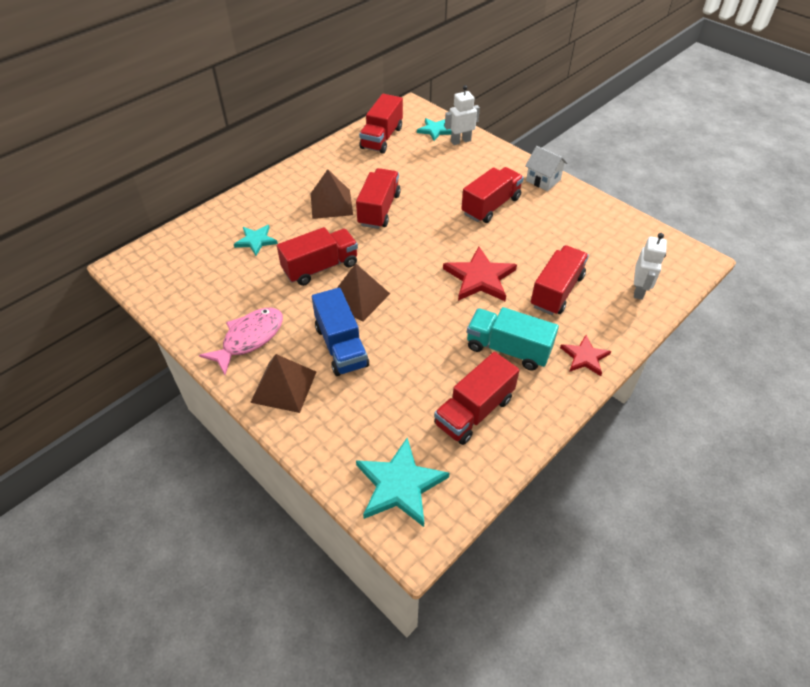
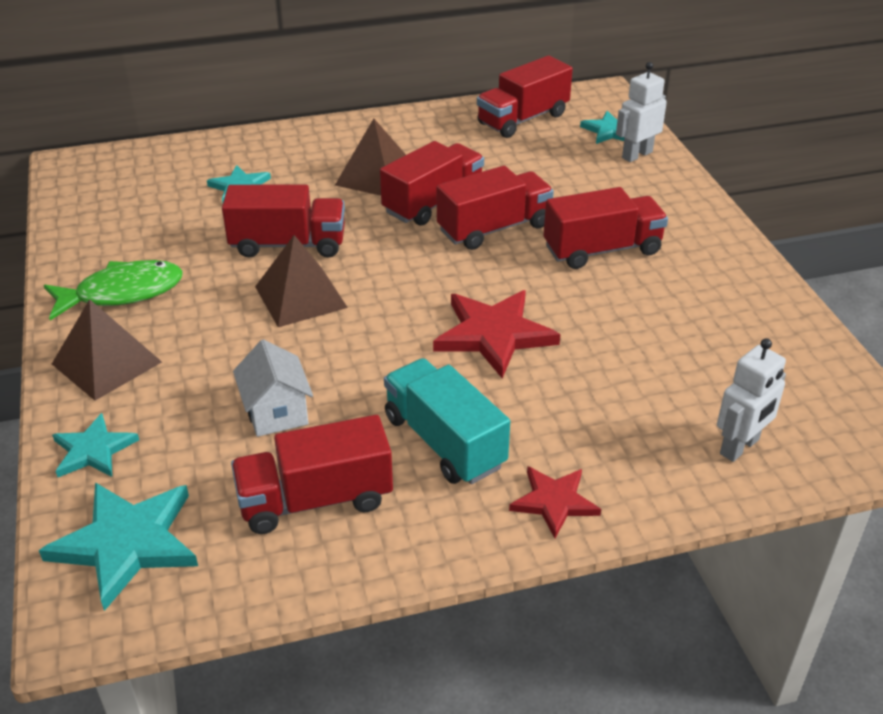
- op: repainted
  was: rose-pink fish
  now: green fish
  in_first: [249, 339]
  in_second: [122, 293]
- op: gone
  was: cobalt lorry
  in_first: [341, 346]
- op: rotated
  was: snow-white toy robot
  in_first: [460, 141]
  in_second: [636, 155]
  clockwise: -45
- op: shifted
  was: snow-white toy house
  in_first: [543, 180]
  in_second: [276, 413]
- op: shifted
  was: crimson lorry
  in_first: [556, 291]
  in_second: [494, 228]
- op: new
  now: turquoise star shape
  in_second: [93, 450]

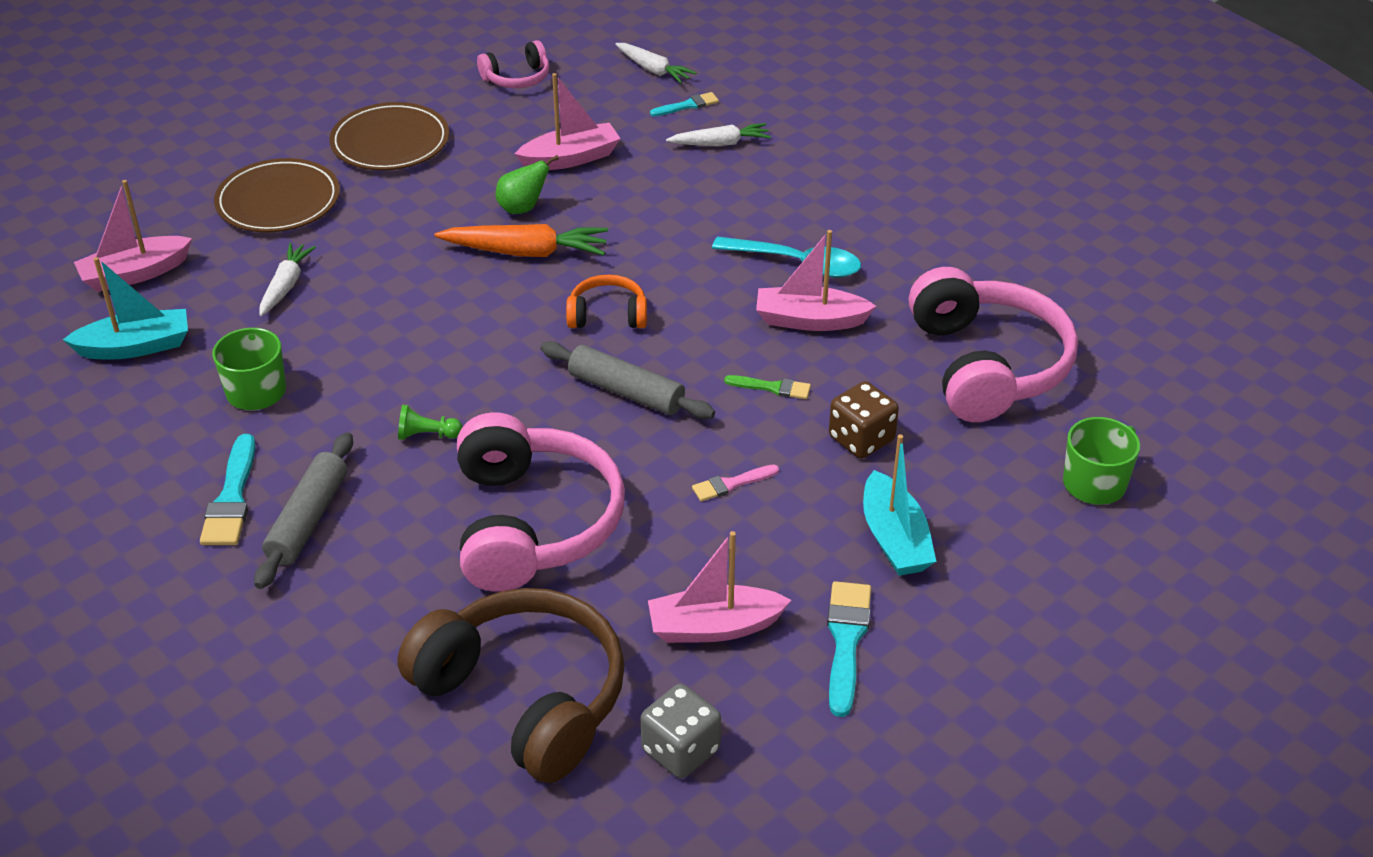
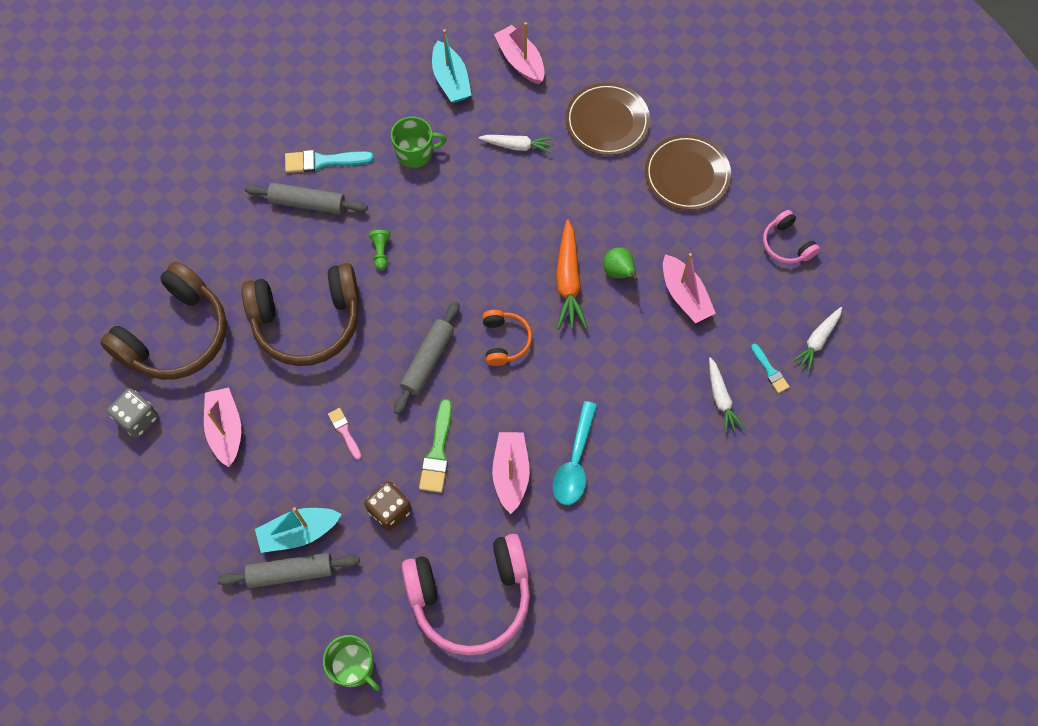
- op: repainted
  was: rose-pink over-ear headphones
  now: brown over-ear headphones
  in_first: [533, 523]
  in_second: [307, 321]
- op: scaled
  was: green brush
  in_first: [772, 388]
  in_second: [437, 451]
  ratio: 1.67
- op: gone
  was: turquoise brush
  in_first: [846, 641]
- op: new
  now: ash-grey pastry roller
  in_second: [291, 572]

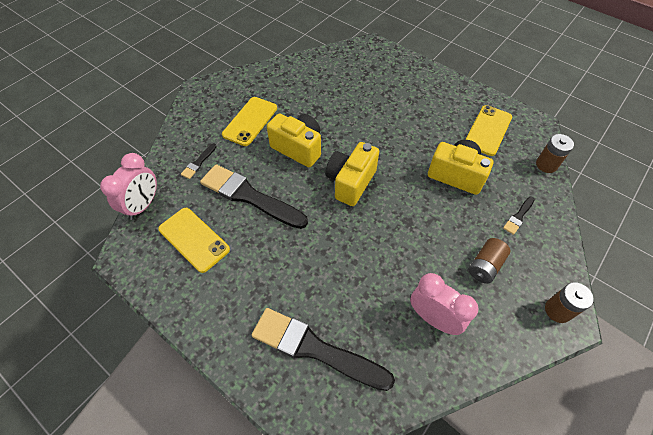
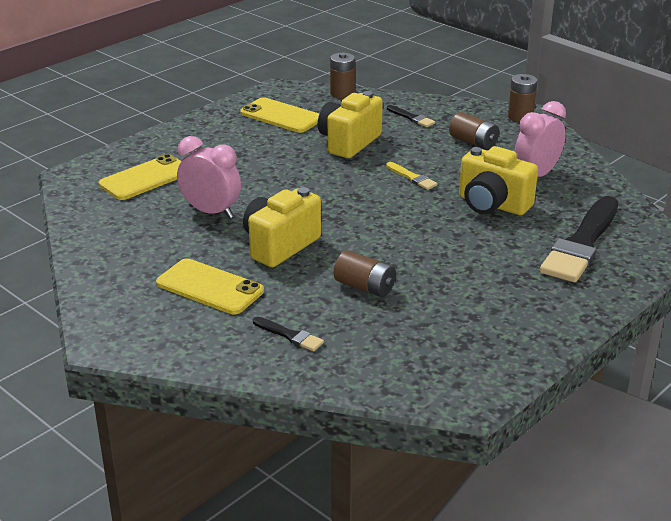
- op: shifted
  was: rose-pink clock
  in_first: [143, 205]
  in_second: [211, 212]
- op: shifted
  was: golden mobile phone
  in_first: [194, 239]
  in_second: [146, 178]
- op: swapped
  was: jet-black brush
  now: brown AA battery
  in_first: [249, 196]
  in_second: [365, 287]
- op: shifted
  was: golden camera
  in_first: [350, 182]
  in_second: [492, 205]
- op: new
  now: golden brush
  in_second: [412, 178]

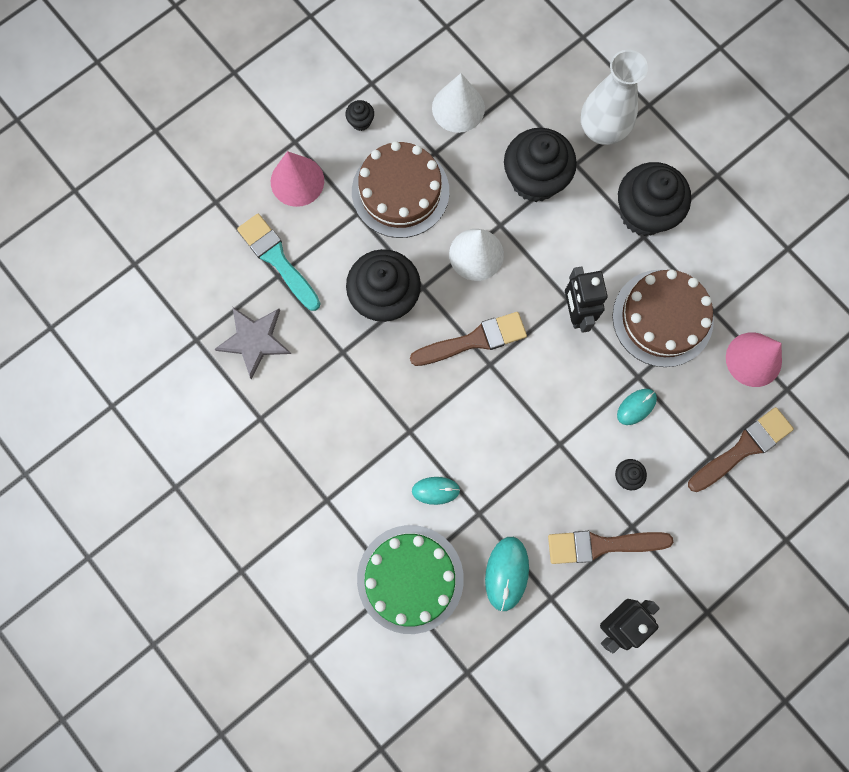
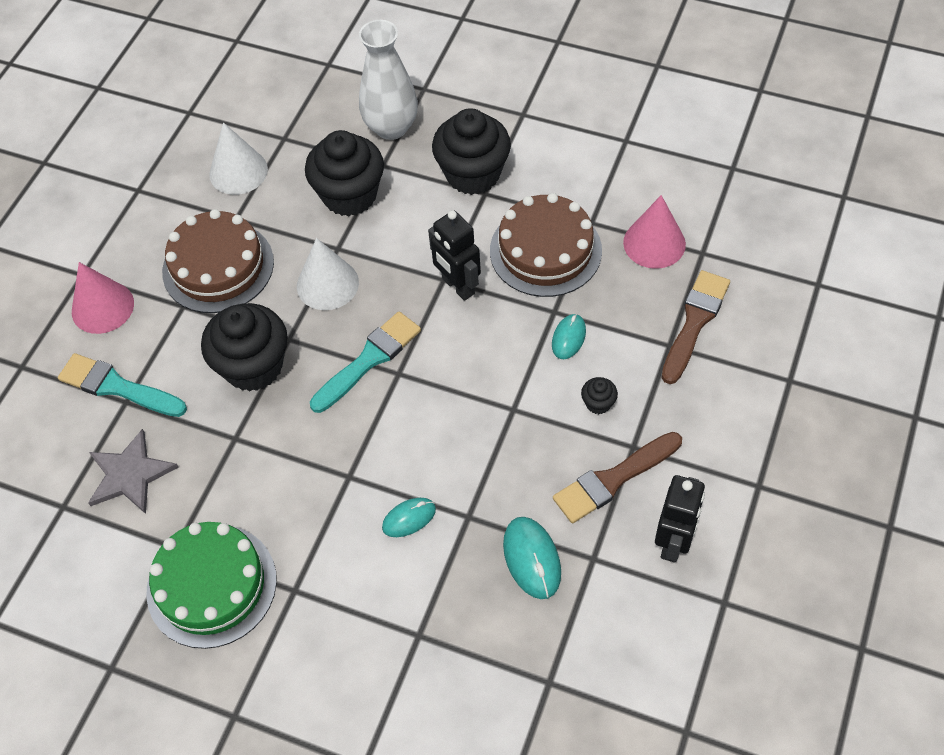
- op: gone
  was: jet-black muffin
  in_first: [361, 122]
- op: shifted
  was: green cake
  in_first: [410, 578]
  in_second: [211, 585]
- op: repainted
  was: brown brush
  now: turquoise brush
  in_first: [474, 340]
  in_second: [369, 359]

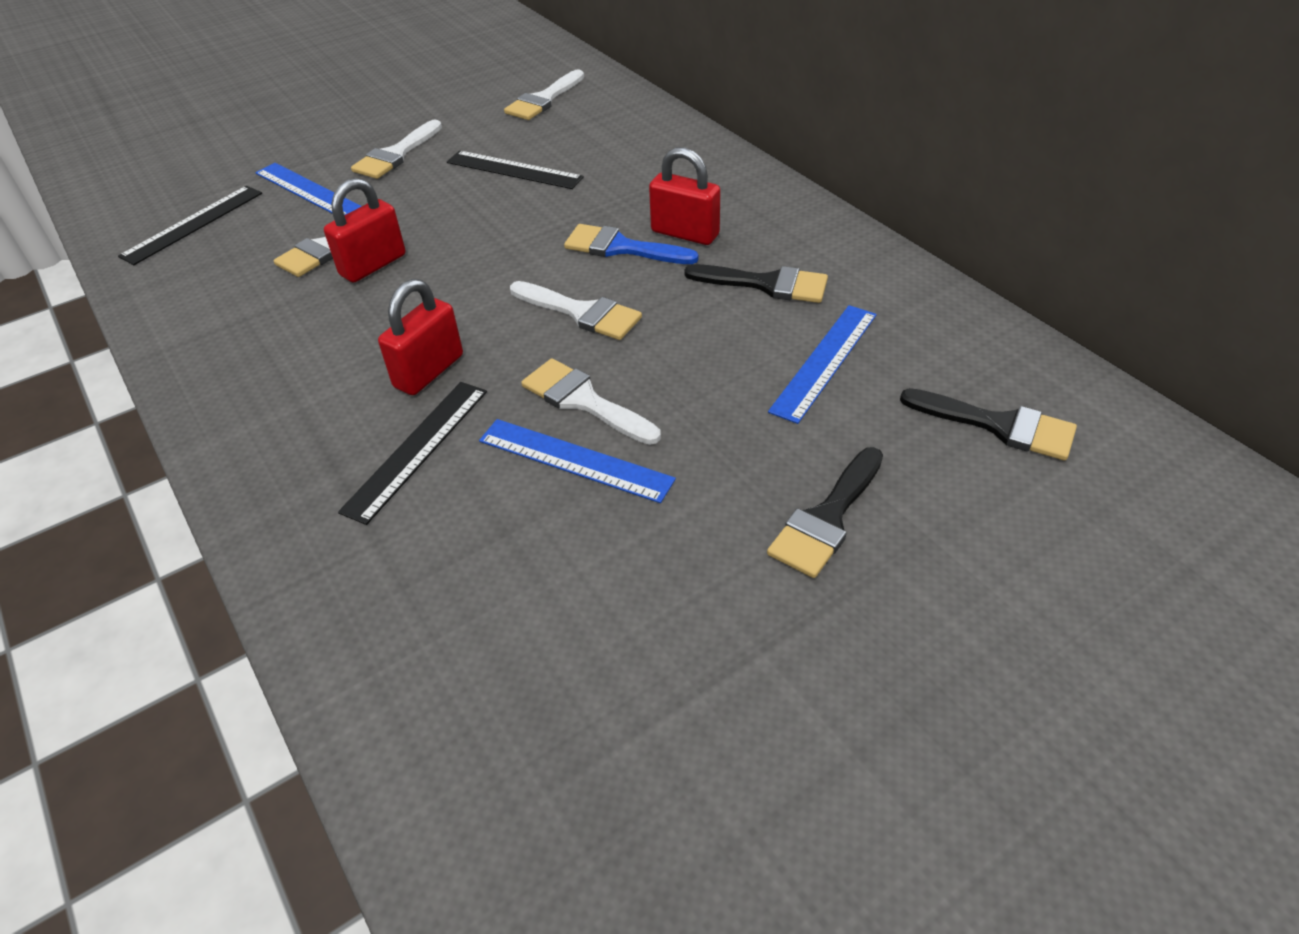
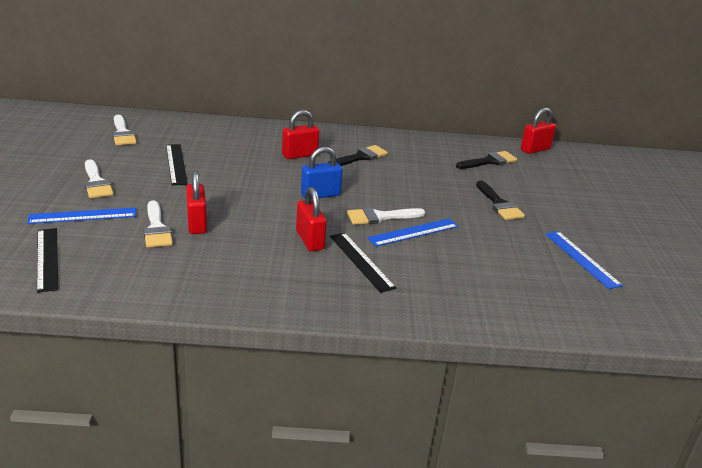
- op: rotated
  was: jet-black measuring stick
  in_first: [514, 170]
  in_second: [176, 164]
  clockwise: -75
- op: swapped
  was: snow-white brush
  now: cobalt padlock
  in_first: [581, 312]
  in_second: [320, 195]
- op: gone
  was: cobalt brush
  in_first: [622, 248]
- op: shifted
  was: cobalt measuring stick
  in_first: [824, 361]
  in_second: [582, 259]
- op: new
  now: crimson padlock
  in_second: [535, 149]

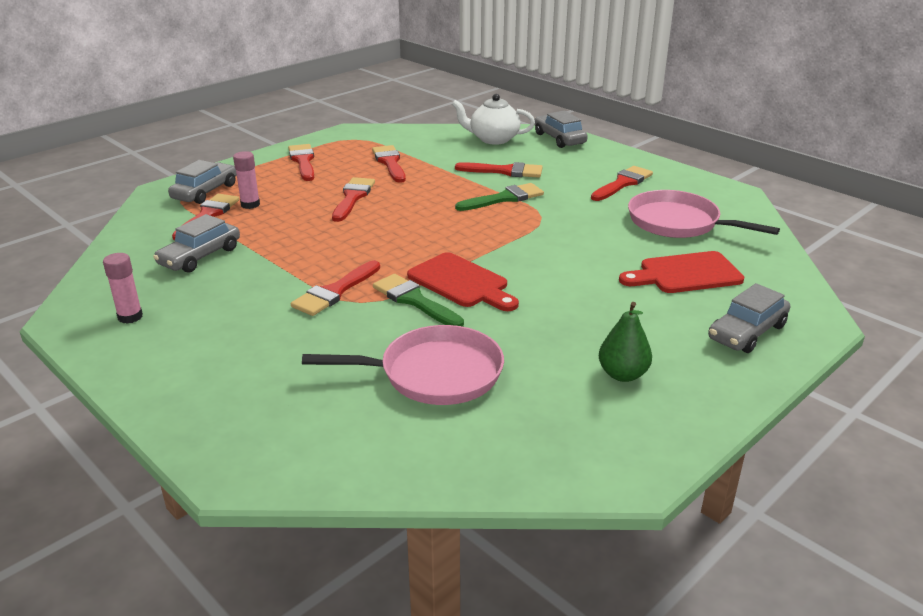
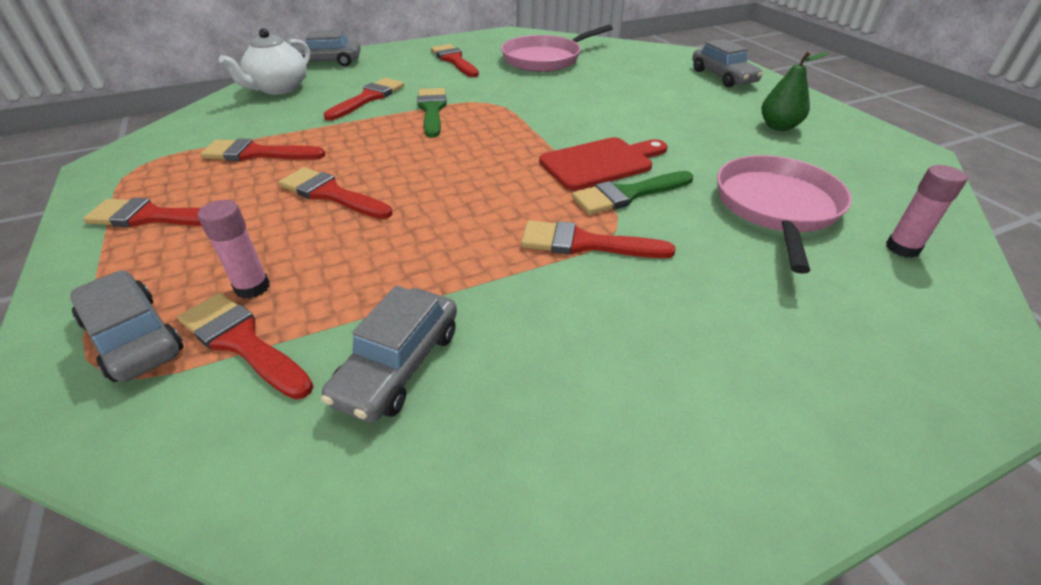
- op: shifted
  was: rose-pink glue
  in_first: [130, 317]
  in_second: [902, 248]
- op: rotated
  was: ash-grey car
  in_first: [200, 256]
  in_second: [398, 365]
  clockwise: 60
- op: rotated
  was: crimson brush
  in_first: [335, 292]
  in_second: [585, 243]
  clockwise: 135
- op: gone
  was: crimson bread board
  in_first: [685, 274]

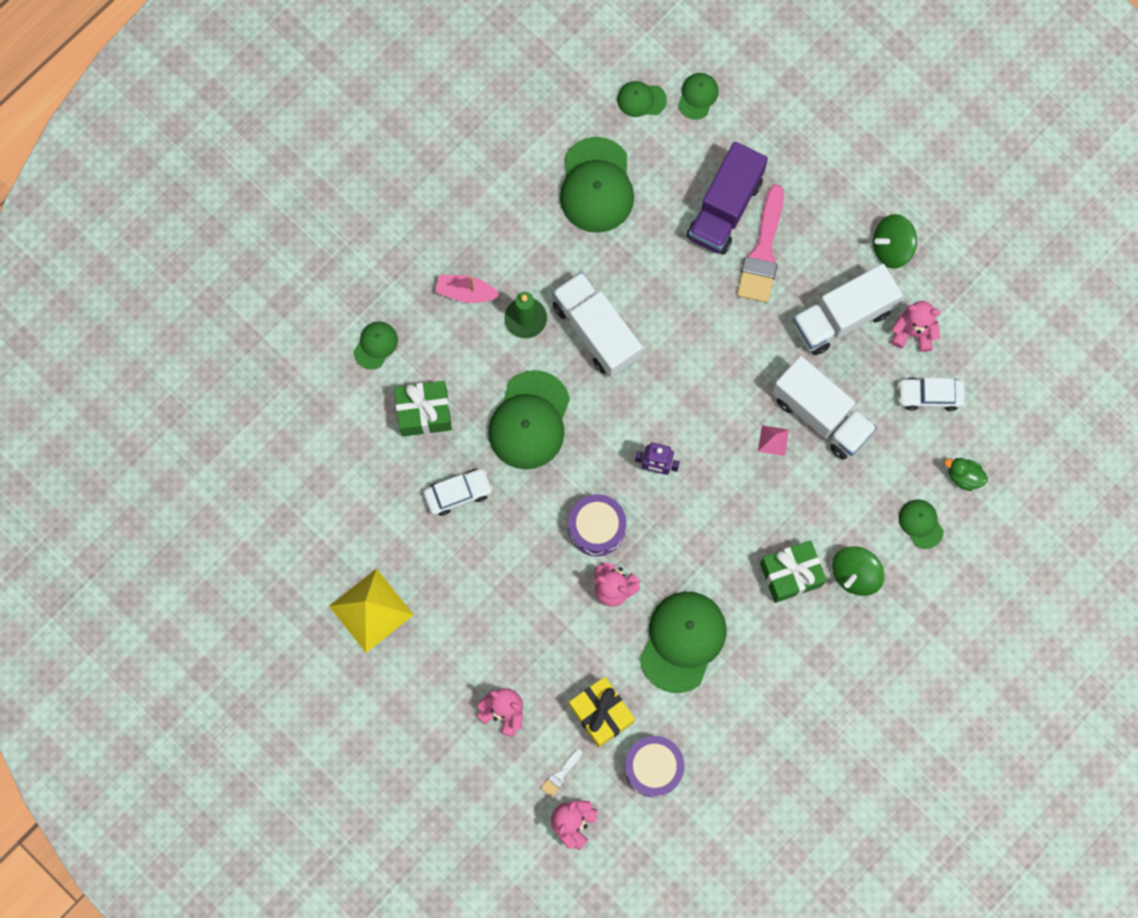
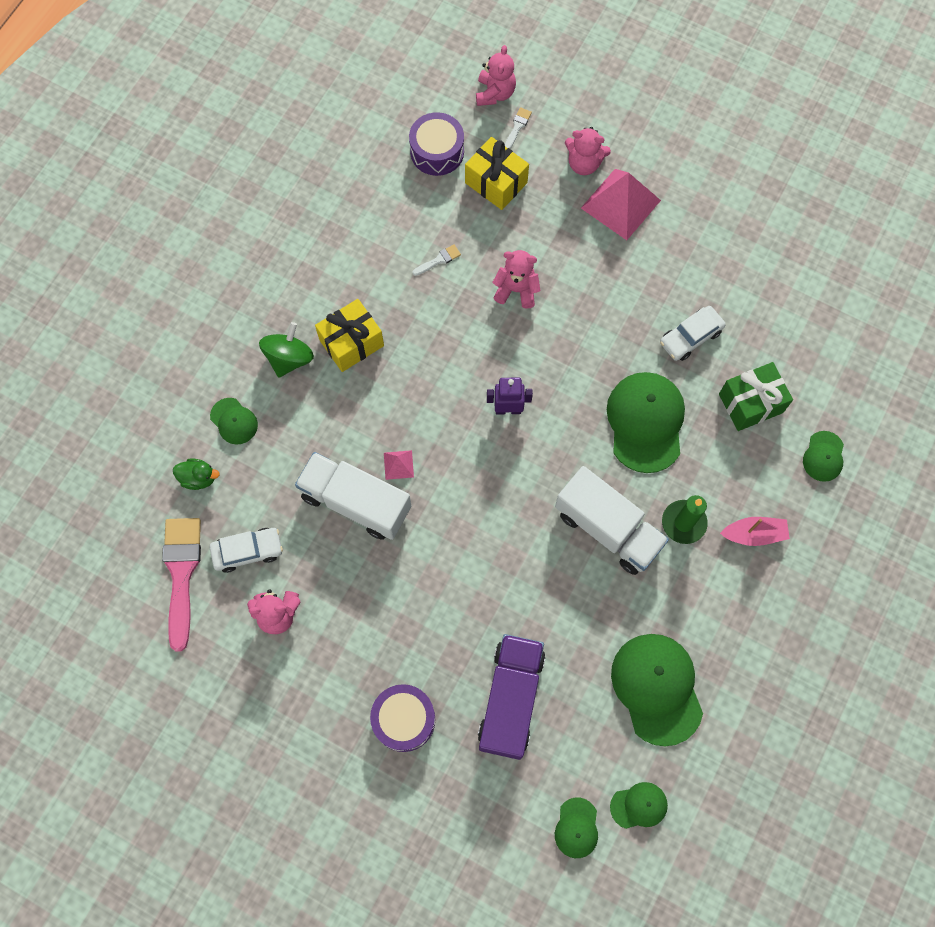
- op: gone
  was: golden pyramid
  in_first: [371, 610]
- op: shifted
  was: violet toy drum
  in_first: [597, 528]
  in_second: [404, 719]
- op: swapped
  was: green peaked cap
  now: snow-white brush
  in_first: [682, 641]
  in_second: [439, 260]
- op: shifted
  was: rose-pink brush
  in_first: [762, 252]
  in_second: [181, 573]
- op: repainted
  was: green gift
  now: golden gift
  in_first: [790, 574]
  in_second: [351, 343]
- op: gone
  was: snow-white lorry
  in_first: [842, 317]
- op: gone
  was: green whirligig
  in_first: [891, 247]
- op: new
  now: rose-pink pyramid
  in_second: [621, 204]

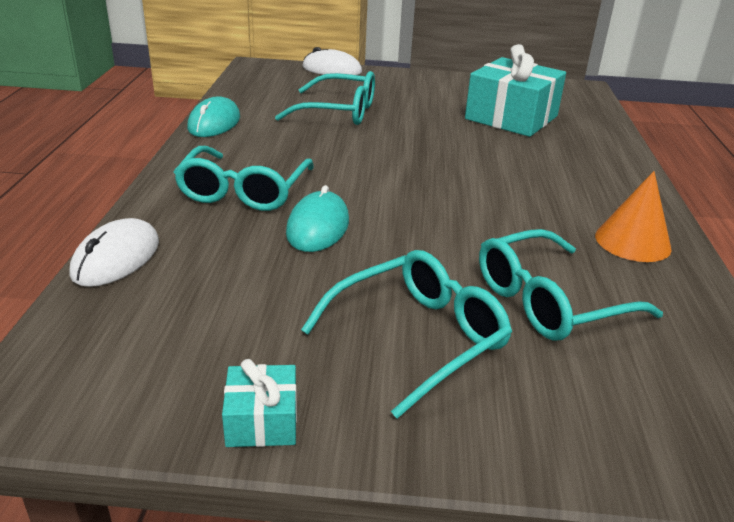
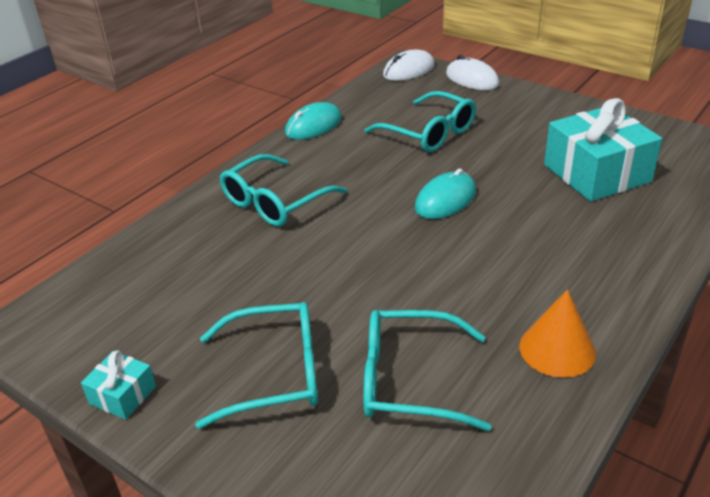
- op: shifted
  was: snow-white mouse
  in_first: [116, 258]
  in_second: [409, 70]
- op: shifted
  was: turquoise mouse
  in_first: [318, 227]
  in_second: [445, 200]

